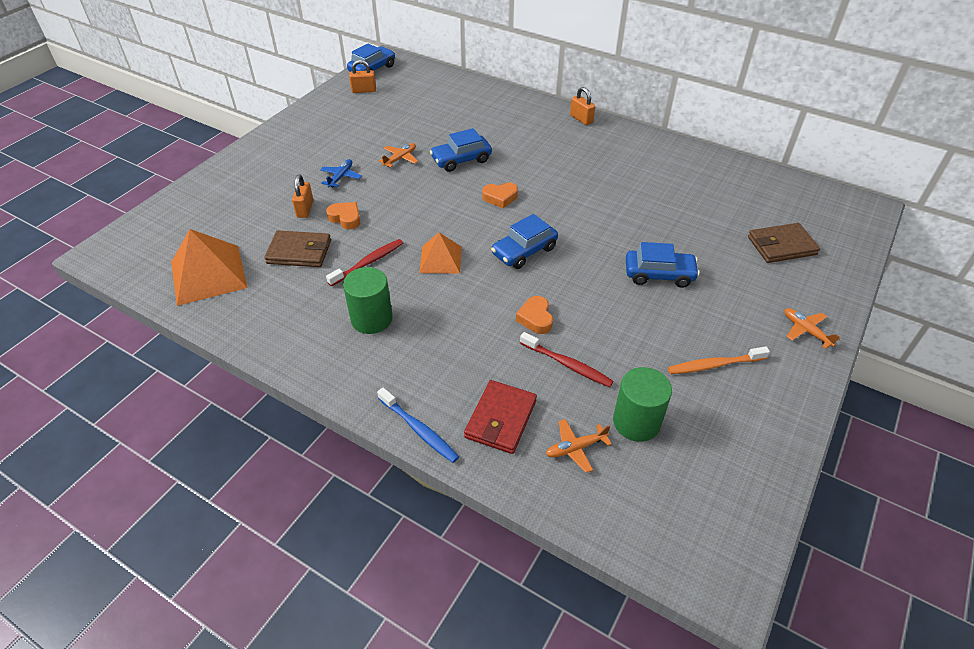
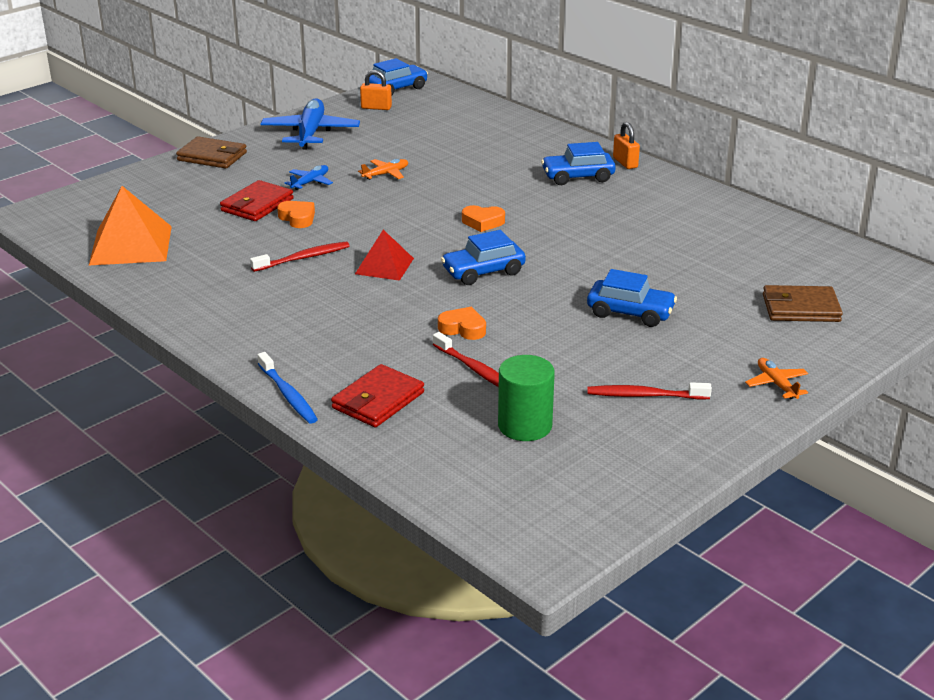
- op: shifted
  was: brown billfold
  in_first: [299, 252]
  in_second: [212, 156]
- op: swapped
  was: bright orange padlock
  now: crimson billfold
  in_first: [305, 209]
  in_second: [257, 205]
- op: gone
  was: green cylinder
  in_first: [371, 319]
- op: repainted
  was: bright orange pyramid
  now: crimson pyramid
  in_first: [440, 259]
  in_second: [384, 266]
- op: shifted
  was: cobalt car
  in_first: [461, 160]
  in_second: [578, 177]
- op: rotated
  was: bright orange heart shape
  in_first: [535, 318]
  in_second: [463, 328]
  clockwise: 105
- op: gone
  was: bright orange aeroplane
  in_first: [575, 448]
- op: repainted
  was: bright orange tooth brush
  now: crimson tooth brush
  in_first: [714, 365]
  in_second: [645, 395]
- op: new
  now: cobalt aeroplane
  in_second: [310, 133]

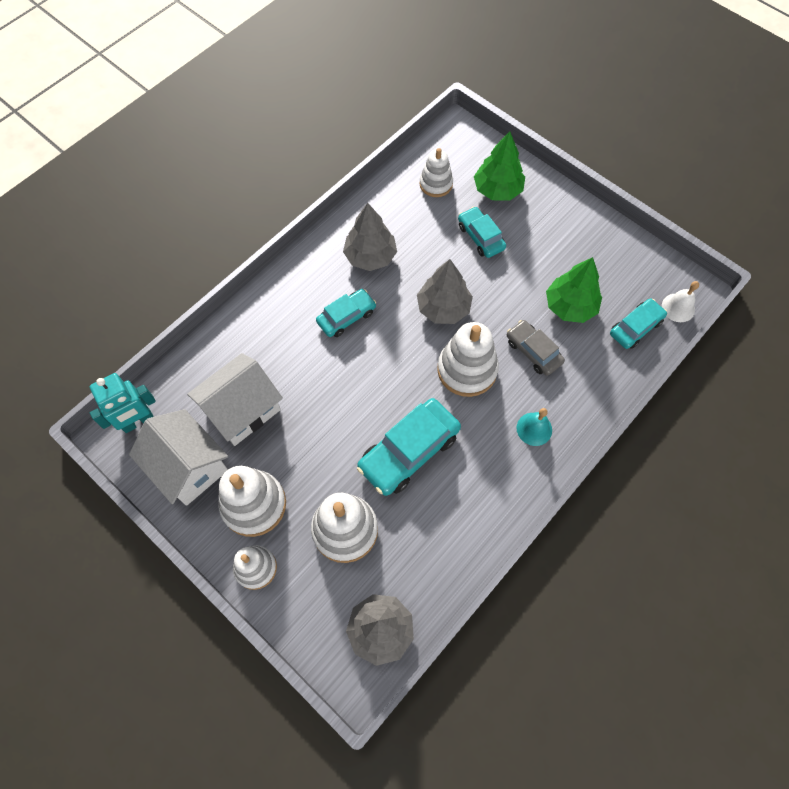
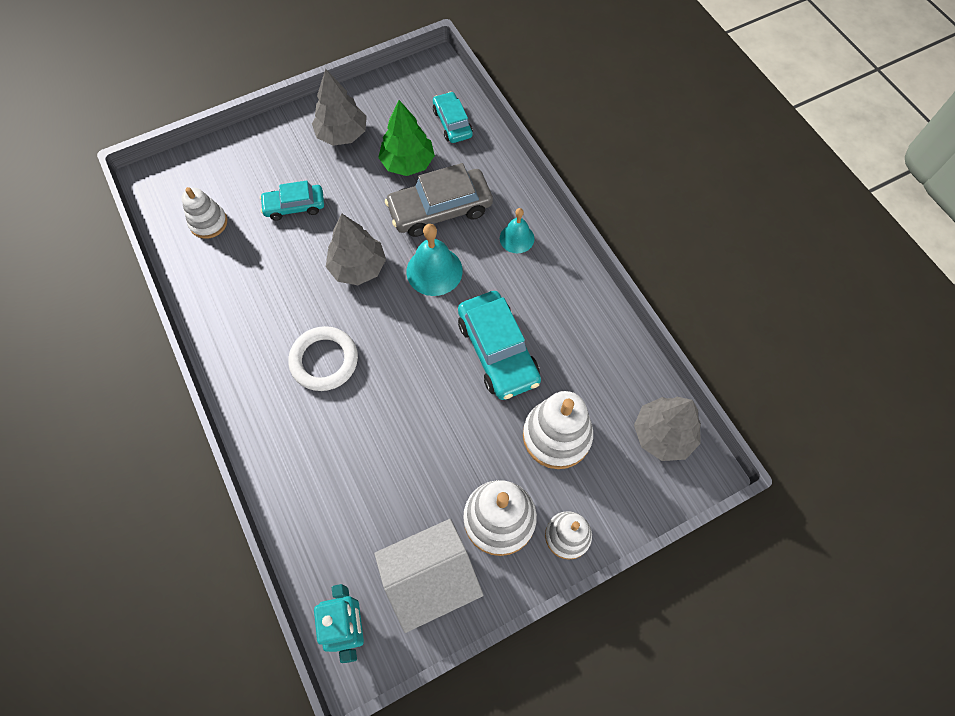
- op: gone
  was: snow-white toy house
  in_first: [242, 410]
- op: swapped
  was: turquoise car
  now: snow-white ring
  in_first: [346, 317]
  in_second: [324, 360]
- op: shifted
  was: ash-grey tree
  in_first: [370, 256]
  in_second: [342, 134]
- op: swapped
  was: snow-white stacking rings
  now: turquoise bell
  in_first: [467, 369]
  in_second: [434, 271]
- op: gone
  was: green tree
  in_first: [497, 190]
- op: scaled
  was: ash-grey car
  in_first: [533, 351]
  in_second: [440, 209]
  ratio: 1.65
- op: gone
  was: snow-white bell
  in_first: [678, 307]

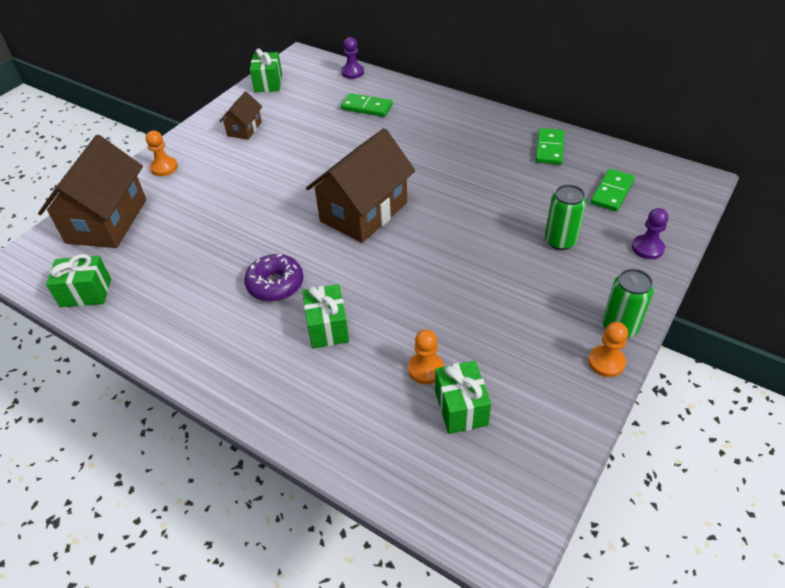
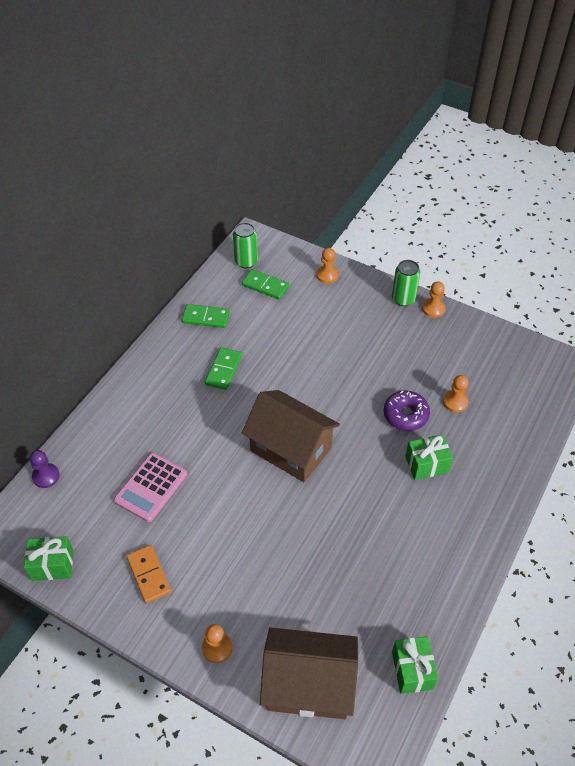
- op: swapped
  was: brown toy house
  now: bright orange domino
  in_first: [244, 129]
  in_second: [148, 575]
- op: shifted
  was: violet doughnut
  in_first: [275, 284]
  in_second: [405, 415]
- op: shifted
  was: green domino
  in_first: [367, 107]
  in_second: [223, 370]
- op: gone
  was: green gift
  in_first: [461, 408]
- op: shifted
  was: green can
  in_first: [560, 241]
  in_second: [246, 261]
- op: repainted
  was: violet pawn
  now: bright orange pawn
  in_first: [647, 248]
  in_second: [327, 275]
- op: new
  now: rose-pink pocket calculator
  in_second: [151, 487]

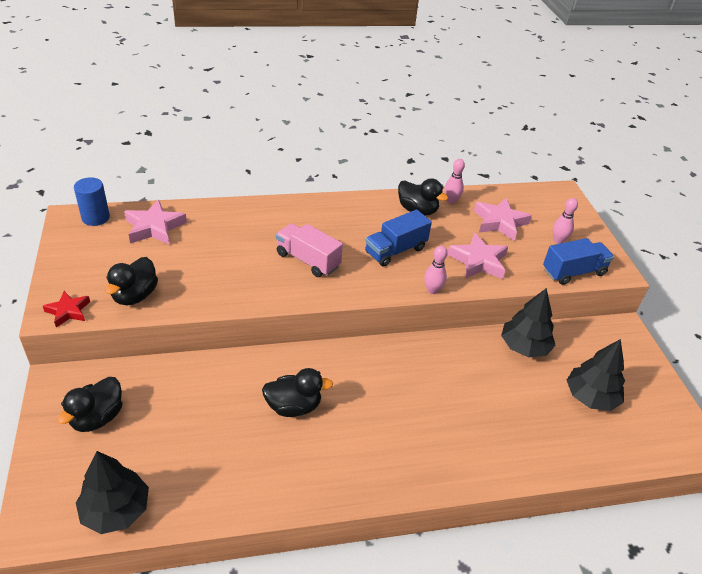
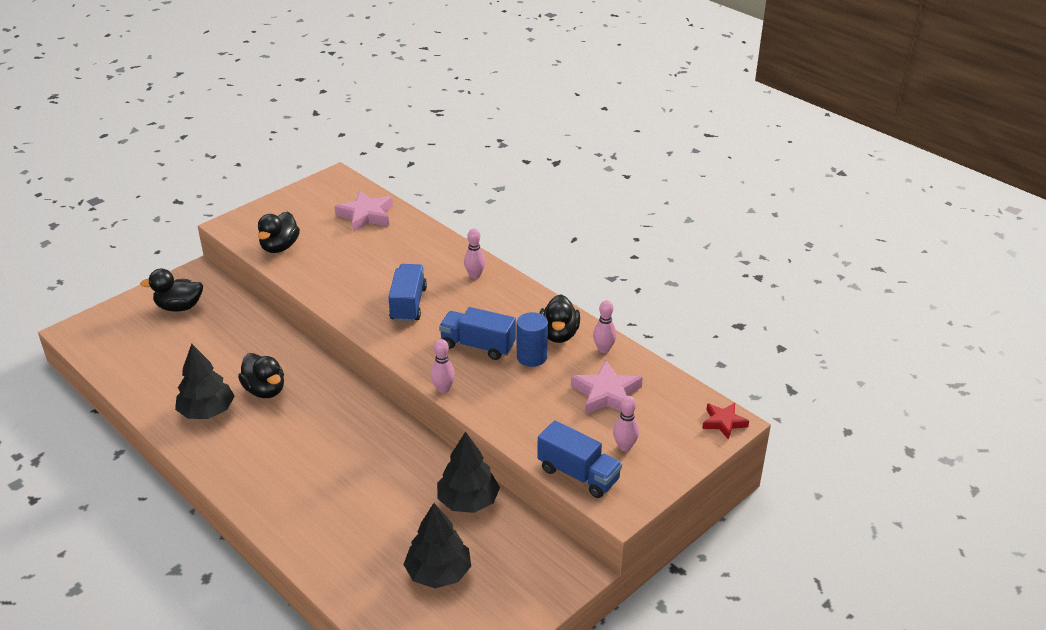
- op: shifted
  was: crimson star shape
  in_first: [68, 311]
  in_second: [723, 422]
- op: shifted
  was: cobalt cylinder
  in_first: [95, 218]
  in_second: [531, 357]
- op: shifted
  was: jet-black tree
  in_first: [116, 510]
  in_second: [207, 411]
- op: rotated
  was: jet-black toy duck
  in_first: [135, 296]
  in_second: [279, 247]
  clockwise: -60
- op: repainted
  was: rose-pink lorry
  now: cobalt lorry
  in_first: [308, 260]
  in_second: [408, 304]
- op: gone
  was: rose-pink star shape
  in_first: [478, 261]
- op: new
  now: rose-pink bowling pin
  in_second: [475, 275]

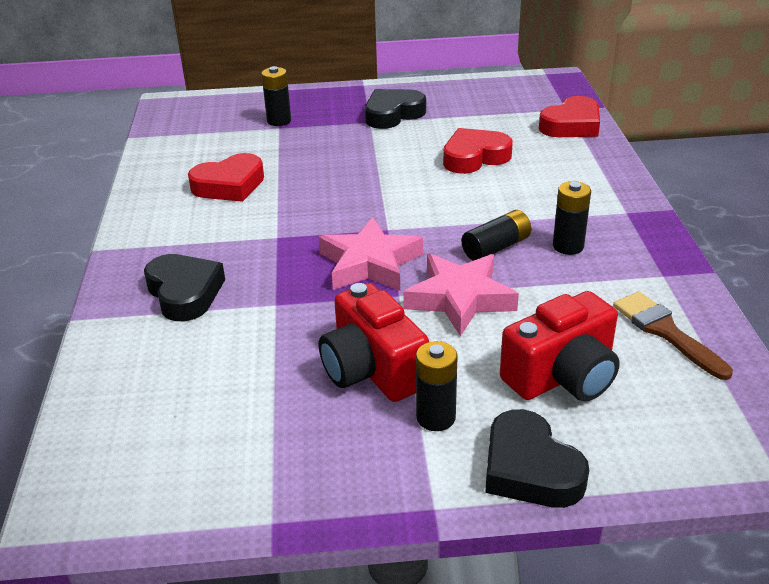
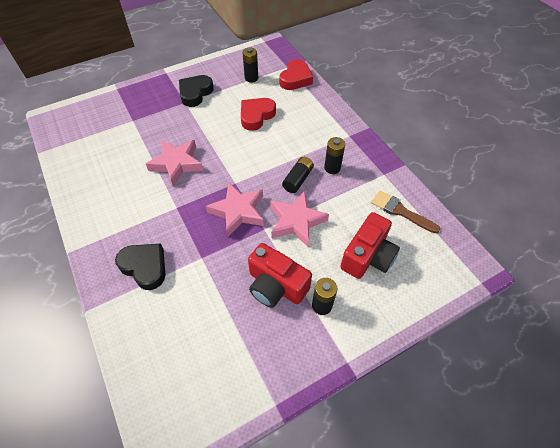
- op: gone
  was: crimson heart shape
  in_first: [229, 185]
- op: shifted
  was: jet-black AA battery
  in_first: [279, 121]
  in_second: [251, 78]
- op: gone
  was: jet-black heart shape
  in_first: [530, 469]
- op: new
  now: rose-pink star shape
  in_second: [177, 164]

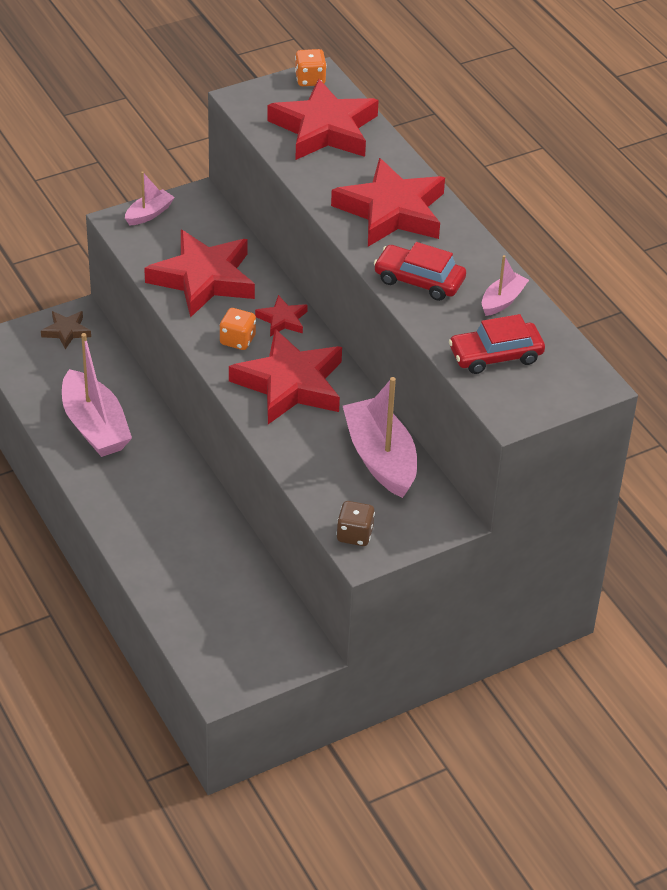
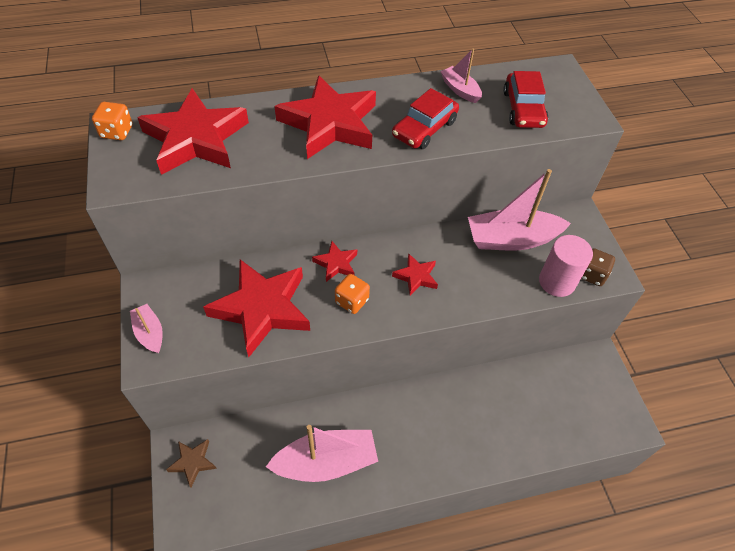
- op: scaled
  was: crimson star shape
  in_first: [290, 384]
  in_second: [416, 276]
  ratio: 0.47
- op: new
  now: rose-pink cylinder
  in_second: [557, 282]

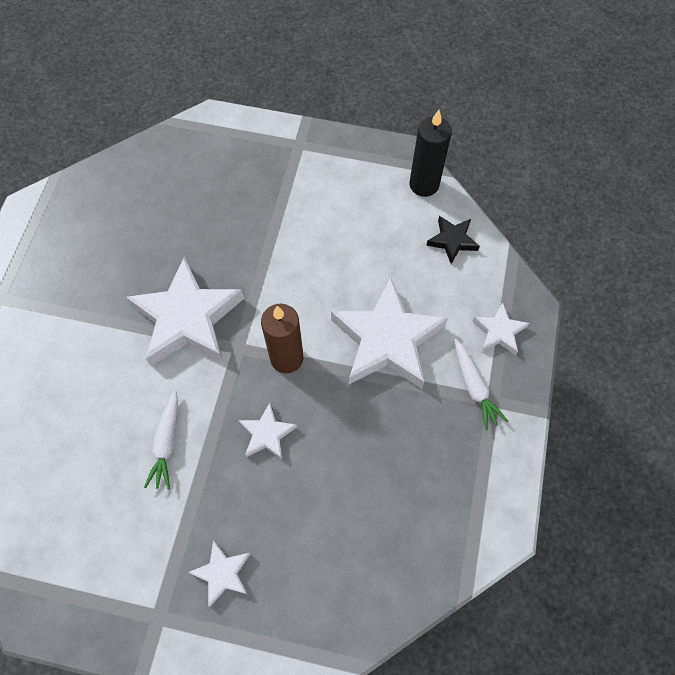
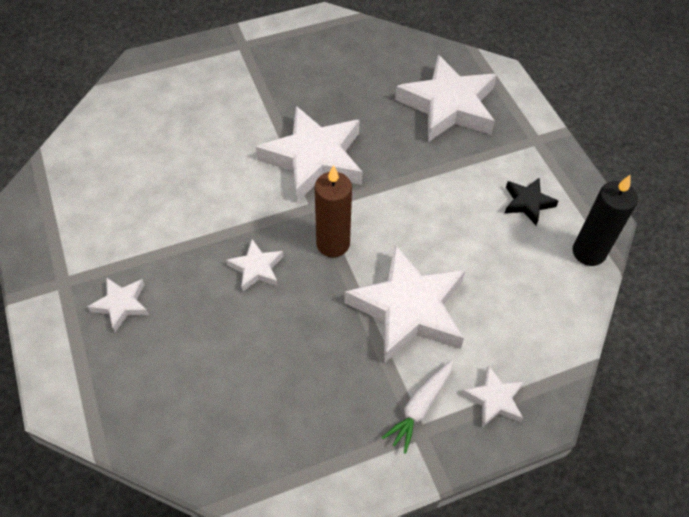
- op: gone
  was: snow-white root vegetable
  in_first: [166, 443]
- op: shifted
  was: jet-black star shape
  in_first: [452, 241]
  in_second: [527, 203]
- op: new
  now: snow-white star shape
  in_second: [448, 105]

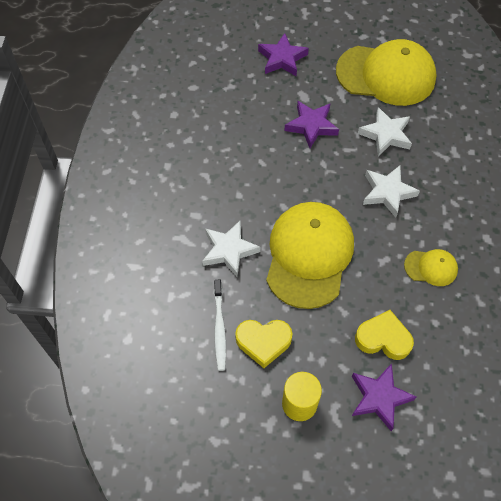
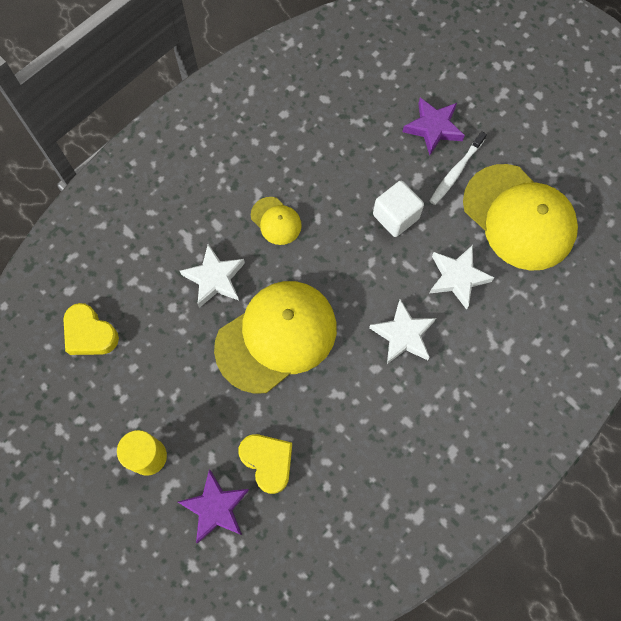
- op: shifted
  was: snow-white tooth brush
  in_first: [219, 328]
  in_second: [456, 172]
- op: shifted
  was: golden heart shape
  in_first: [263, 342]
  in_second: [90, 333]
- op: swapped
  was: violet star shape
  now: snow-white block
  in_first: [311, 126]
  in_second: [396, 216]
- op: shifted
  was: golden peaked cap
  in_first: [431, 267]
  in_second: [276, 221]

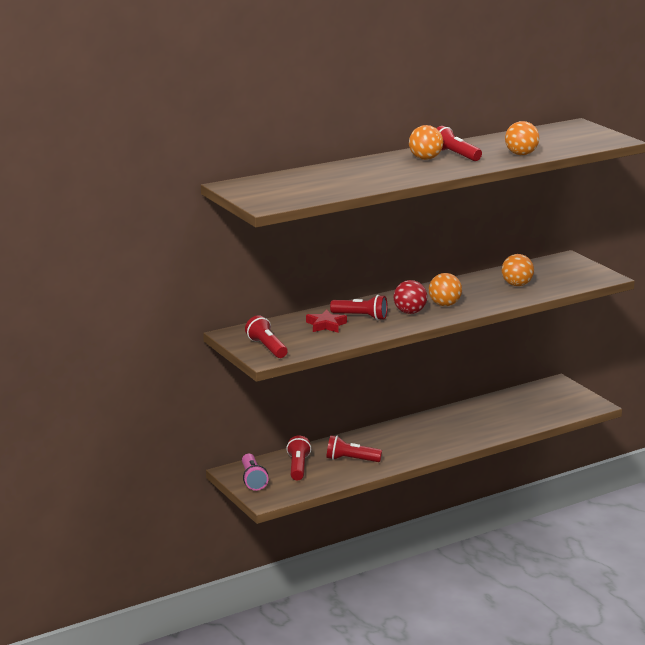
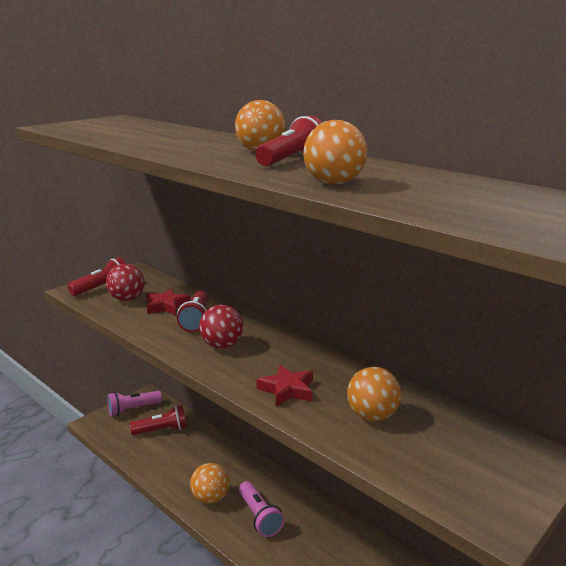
- op: gone
  was: crimson pocket torch
  in_first: [351, 460]
- op: shifted
  was: bright orange sphere
  in_first: [444, 305]
  in_second: [210, 498]
- op: new
  now: crimson sphere
  in_second: [127, 299]
- op: new
  now: rose-pink pocket torch
  in_second: [259, 517]
- op: new
  now: crimson star shape
  in_second: [287, 390]

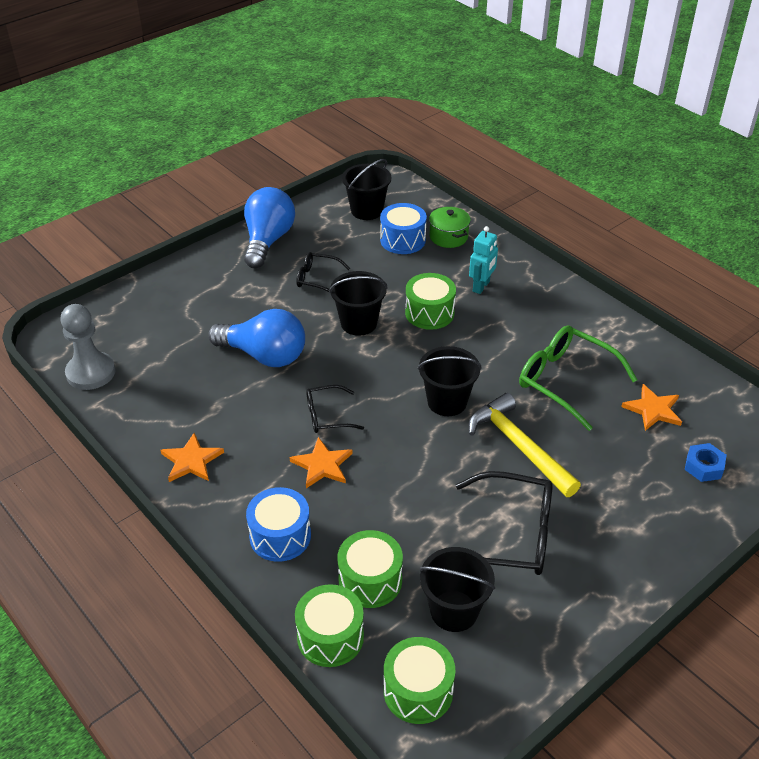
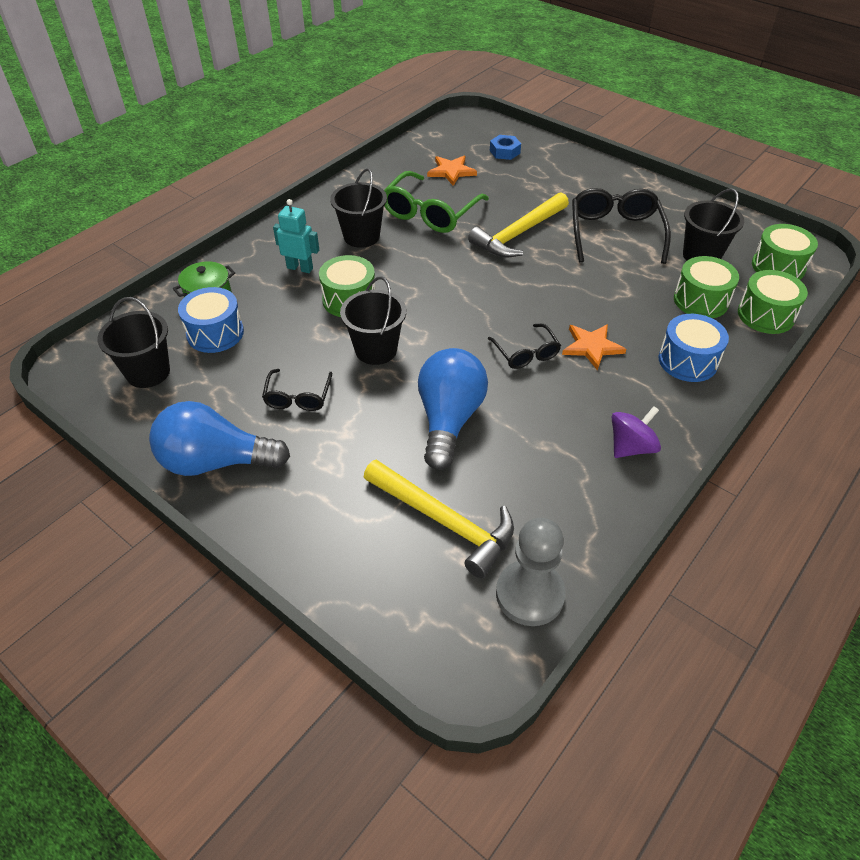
- op: swapped
  was: bright orange star shape
  now: violet whirligig
  in_first: [191, 461]
  in_second: [631, 447]
- op: shifted
  was: jet-black pail
  in_first: [447, 402]
  in_second: [361, 236]
- op: new
  now: golden claw hammer
  in_second: [444, 521]

